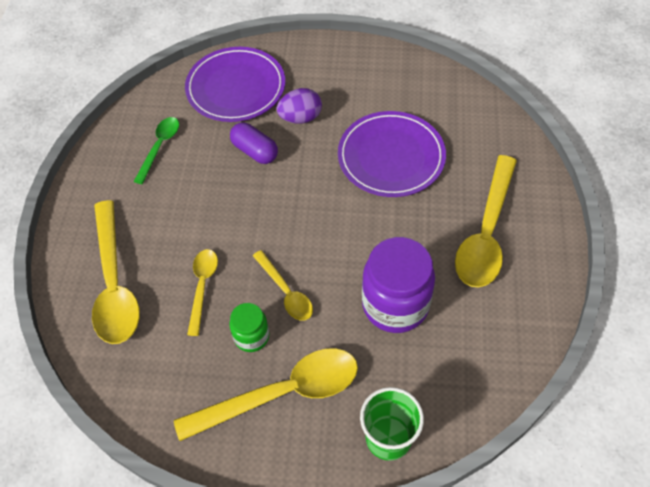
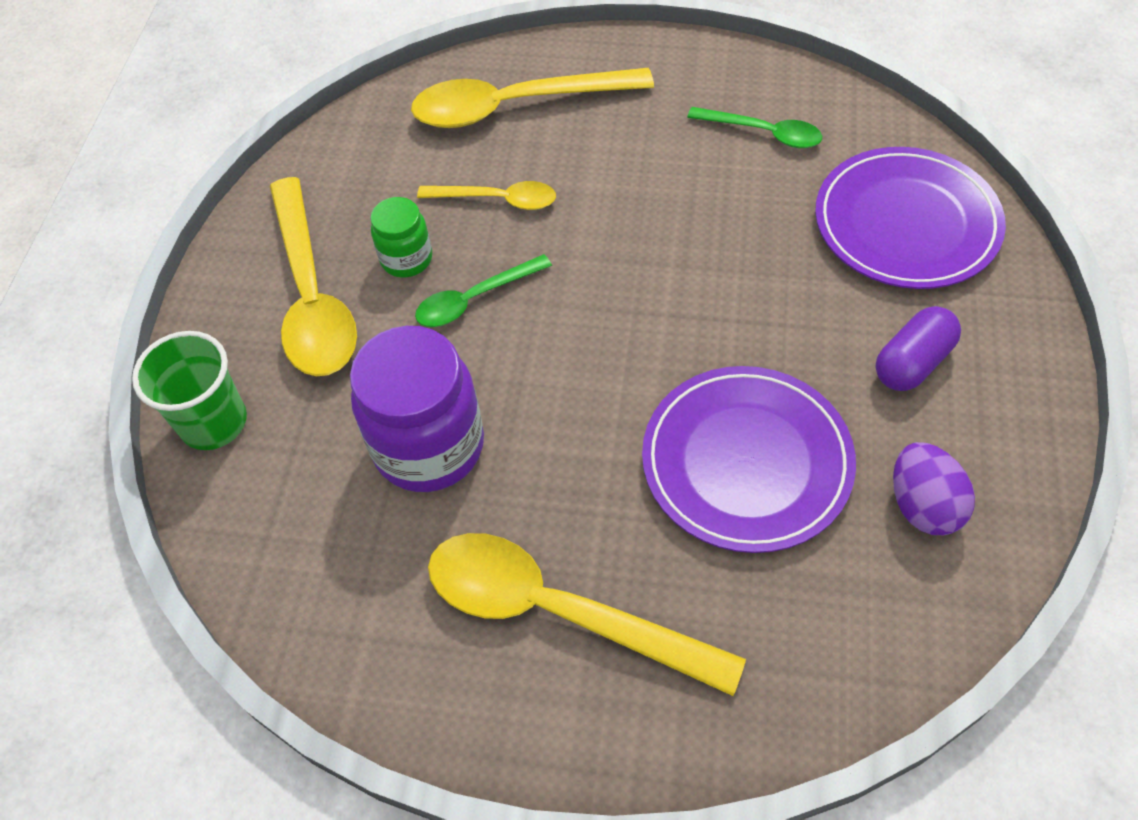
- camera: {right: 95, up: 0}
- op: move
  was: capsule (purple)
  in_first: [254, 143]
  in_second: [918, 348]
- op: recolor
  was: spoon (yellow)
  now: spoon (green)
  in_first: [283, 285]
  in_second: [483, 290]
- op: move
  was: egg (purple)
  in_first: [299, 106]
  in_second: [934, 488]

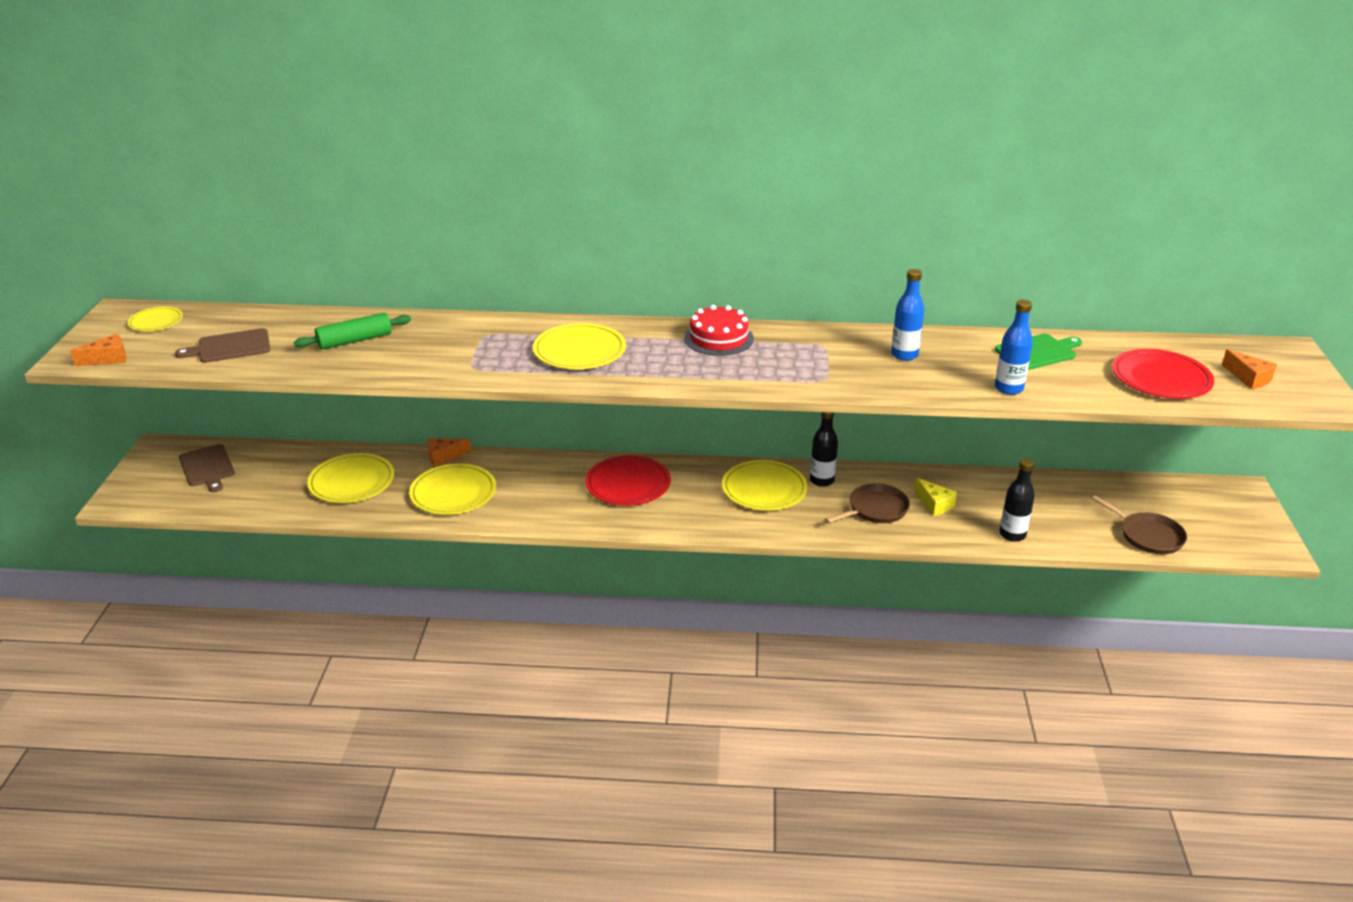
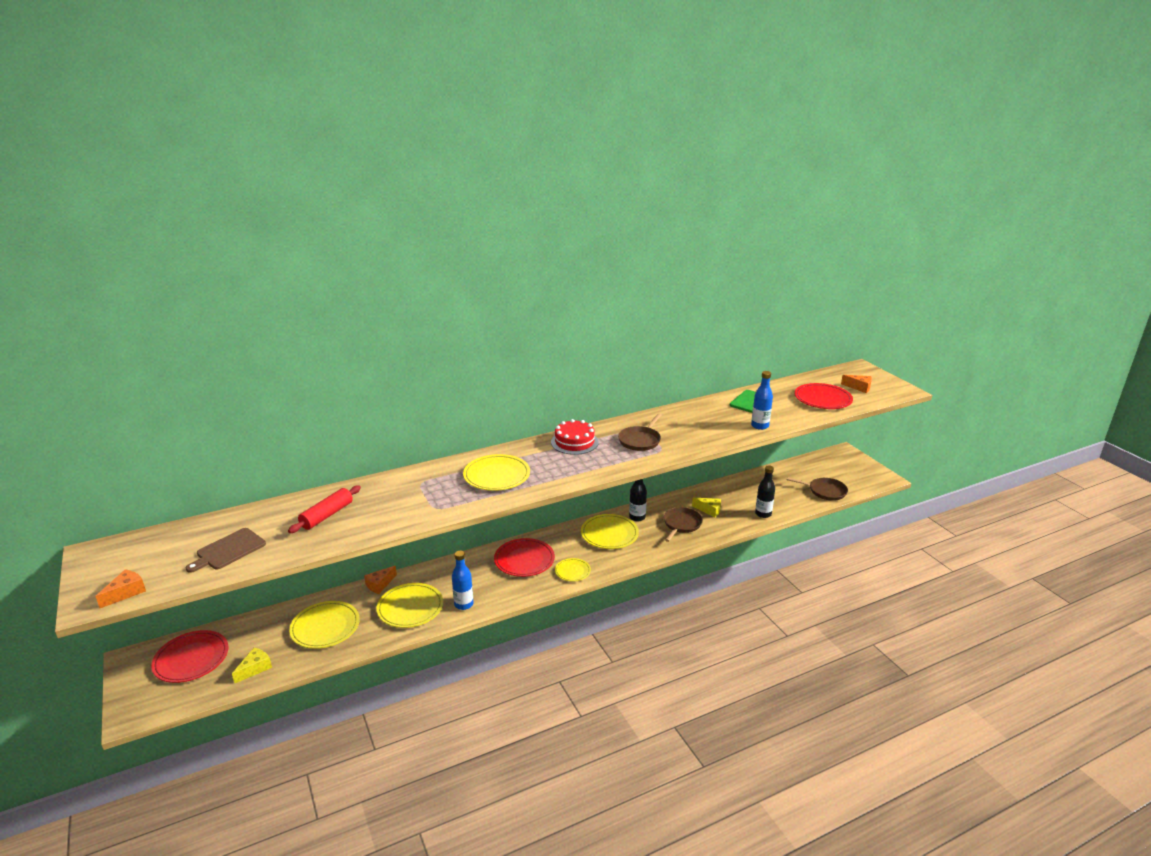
- camera: {right: -30, up: -5}
- op: move
  was: plate (yellow)
  in_first: [155, 319]
  in_second: [573, 570]
- op: replace
  was: cutting board (brown)
  now: plate (red)
  in_first: [207, 468]
  in_second: [190, 656]
- op: recolor
  was: rolling pin (green)
  now: rolling pin (red)
  in_first: [352, 331]
  in_second: [324, 509]
- op: move
  was: bottle (blue)
  in_first: [907, 315]
  in_second: [462, 580]
- op: insert
  now: cheese (yellow)
  in_second: [252, 665]
- op: insert
  now: pan (brown)
  in_second: [640, 432]

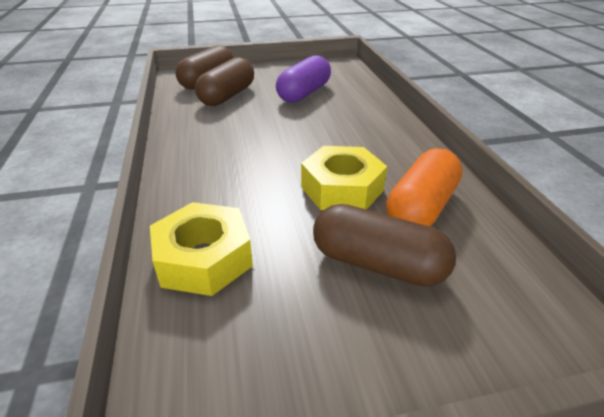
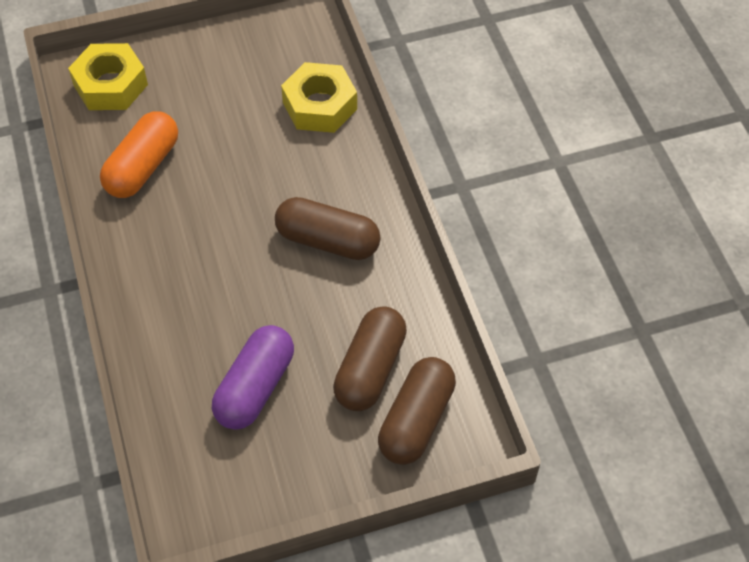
- camera: {right: 175, up: 20}
- op: move
  was: nut (yellow)
  in_first: [344, 178]
  in_second: [108, 76]
- op: move
  was: capsule (brown)
  in_first: [384, 245]
  in_second: [328, 228]

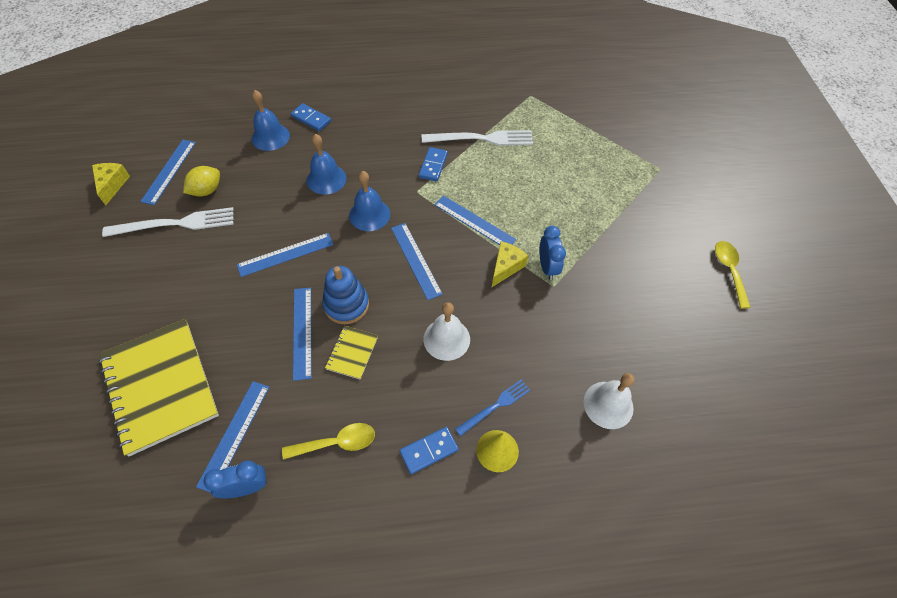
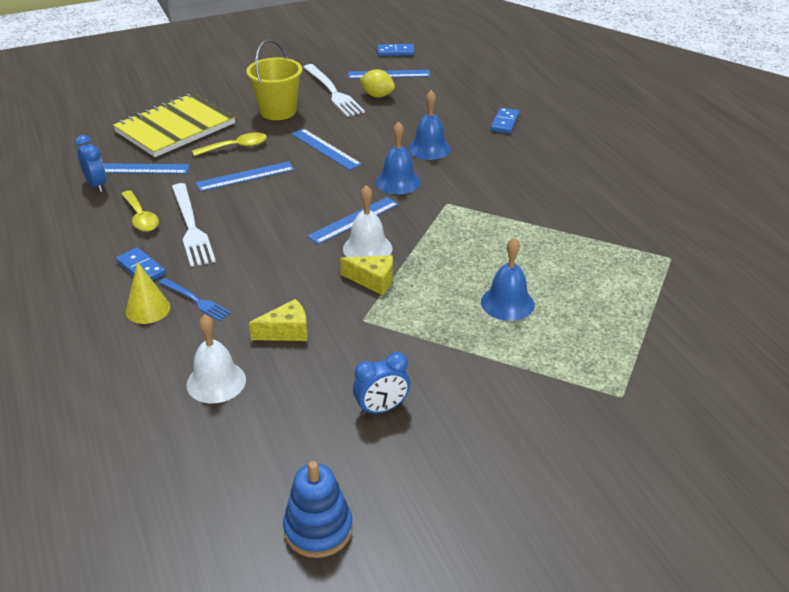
- camera: {right: 75, up: -20}
- op: move
  was: cheese (yellow)
  in_first: [111, 184]
  in_second: [278, 320]
- op: move
  was: bell (blue)
  in_first: [271, 120]
  in_second: [507, 279]
- op: move
  was: stacking toy (blue)
  in_first: [345, 295]
  in_second: [318, 509]
- op: delete
  was: notebook (yellow)
  in_first: [351, 352]
- op: move
  was: domino (blue)
  in_first: [433, 164]
  in_second: [396, 50]
- op: move
  was: fork (white)
  in_first: [477, 138]
  in_second: [194, 225]
- op: move
  was: bell (white)
  in_first: [447, 331]
  in_second: [367, 221]
- op: delete
  was: ruler (blue)
  in_first: [475, 220]
- op: move
  was: clock (blue)
  in_first: [552, 253]
  in_second: [381, 384]
- op: move
  was: spoon (yellow)
  in_first: [733, 275]
  in_second: [229, 144]
- op: insert
  now: bucket (yellow)
  in_second: [274, 80]

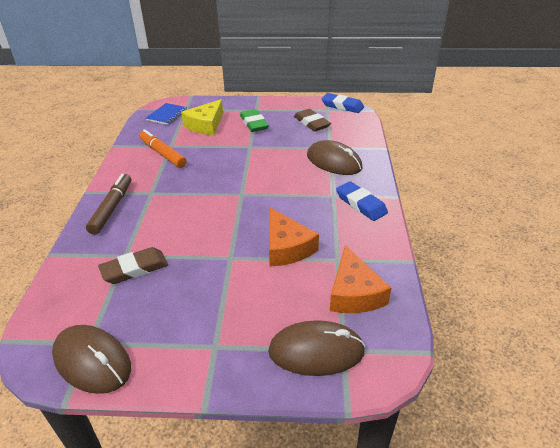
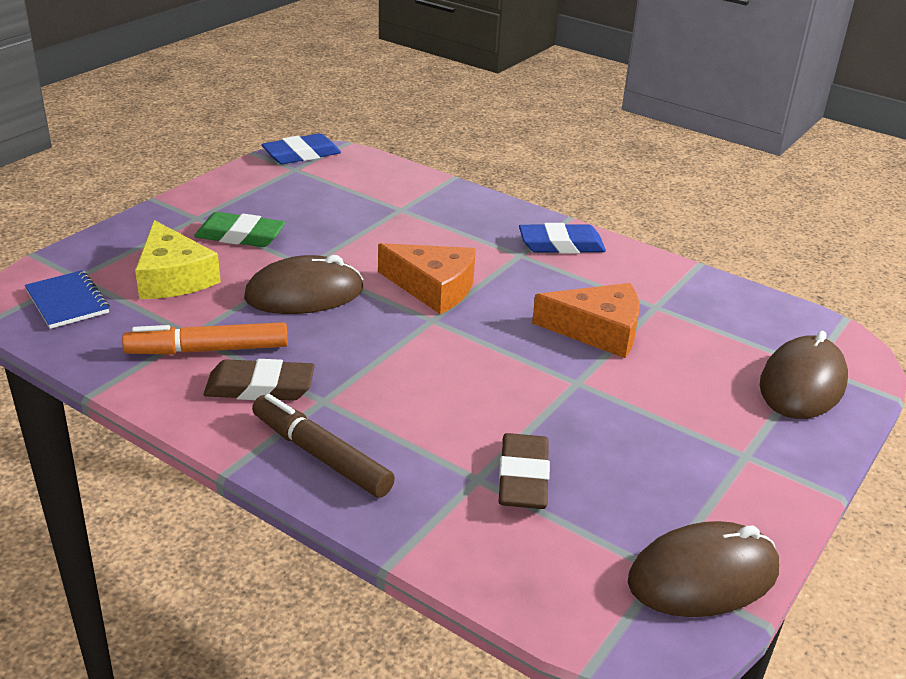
- camera: {right: -60, up: -5}
- op: move
  was: eraser (brown)
  in_first: [312, 120]
  in_second: [259, 379]
- op: move
  was: mouse (brown)
  in_first: [334, 157]
  in_second: [304, 284]
- op: move
  was: cheese (orange)
  in_first: [360, 279]
  in_second: [427, 278]

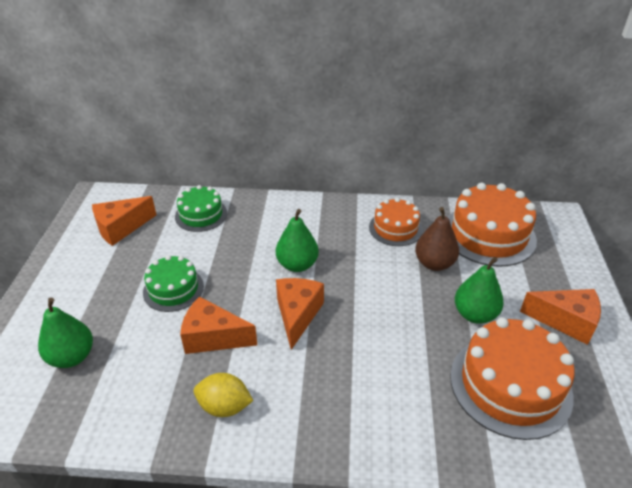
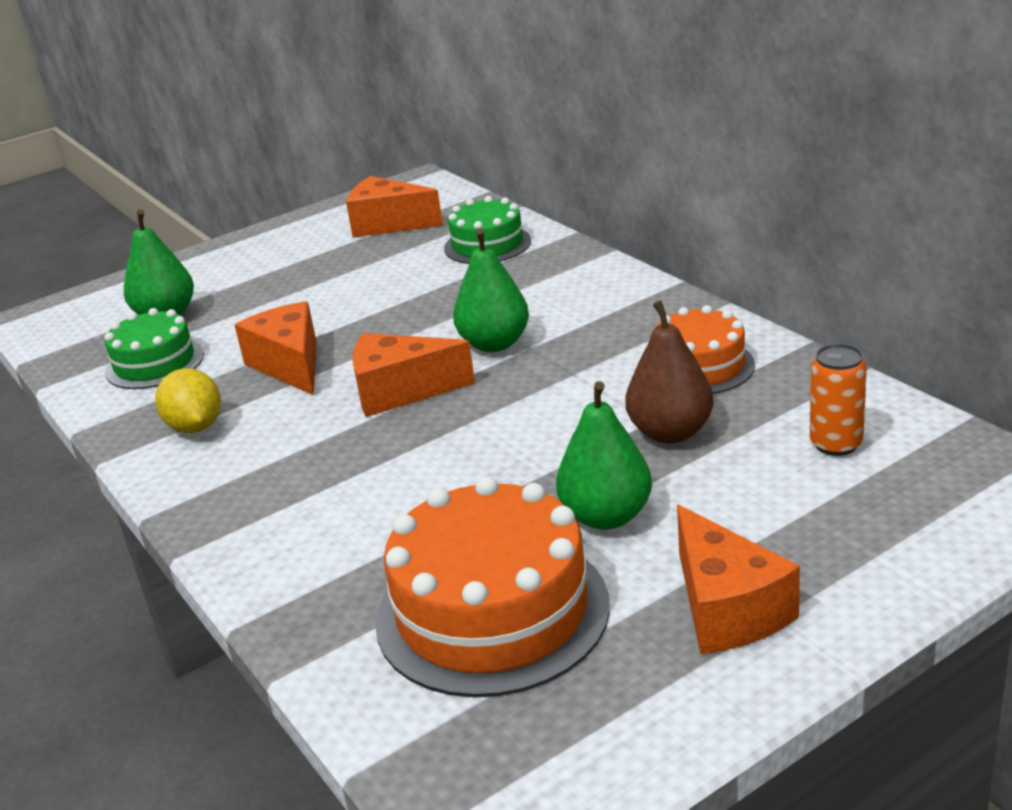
- camera: {right: 55, up: -10}
- op: move
  was: cake (green)
  in_first: [173, 283]
  in_second: [154, 348]
- op: rotate
  was: cheese (orange)
  in_first: [300, 314]
  in_second: [413, 375]
  clockwise: -150
- op: replace
  was: cake (orange)
  now: can (orange)
  in_first: [492, 225]
  in_second: [838, 400]

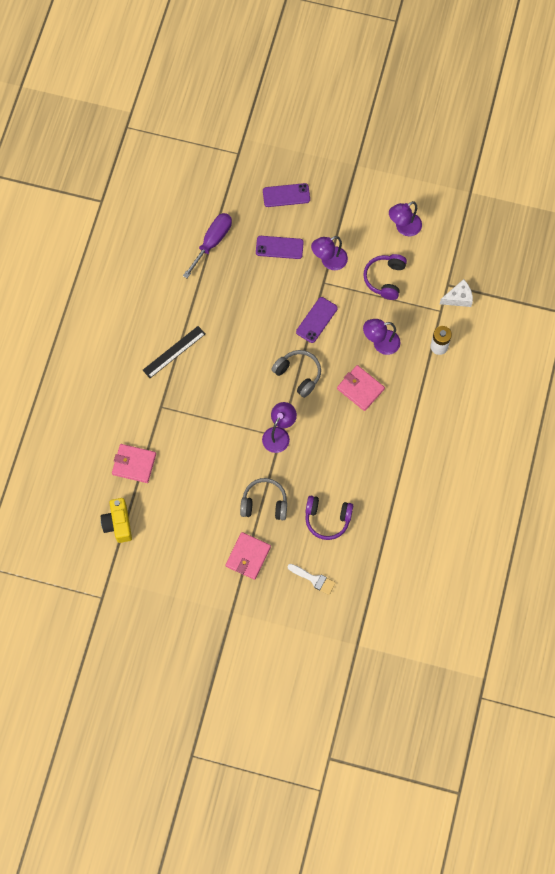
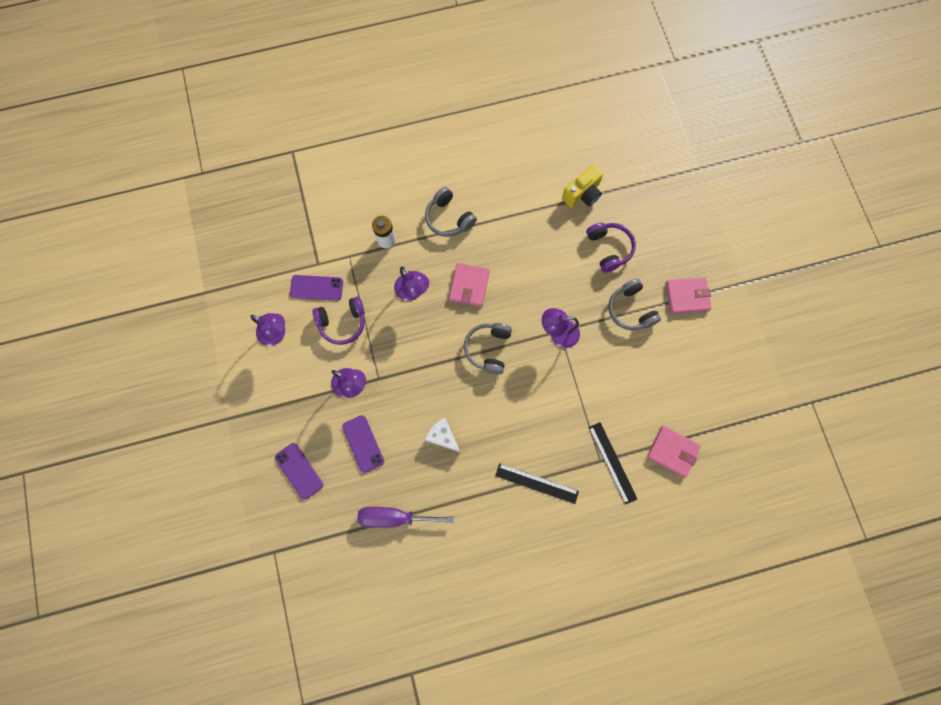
- camera: {right: -120, up: 5}
- op: move
  was: camera (yellow)
  in_first: [116, 520]
  in_second: [582, 186]
- op: rotate
  was: wallet (pink)
  in_first: [134, 463]
  in_second: [674, 451]
  clockwise: -45
- op: delete
  was: brush (white)
  in_first: [311, 579]
- op: move
  was: phone (purple)
  in_first: [317, 320]
  in_second: [316, 288]
- op: move
  was: cheese (white)
  in_first: [456, 293]
  in_second: [442, 435]
- op: insert
  now: headphones (grey)
  in_second: [451, 212]
- op: insert
  now: ruler (black)
  in_second: [612, 463]

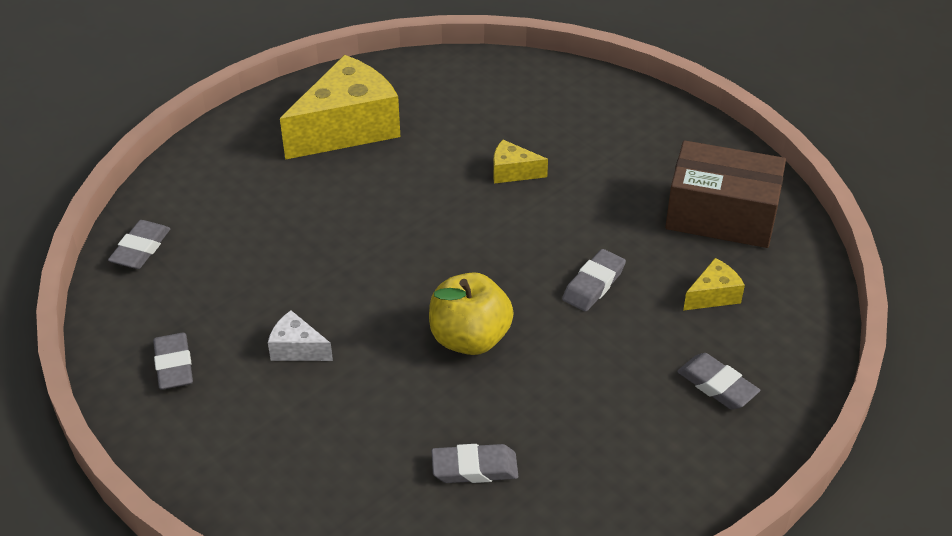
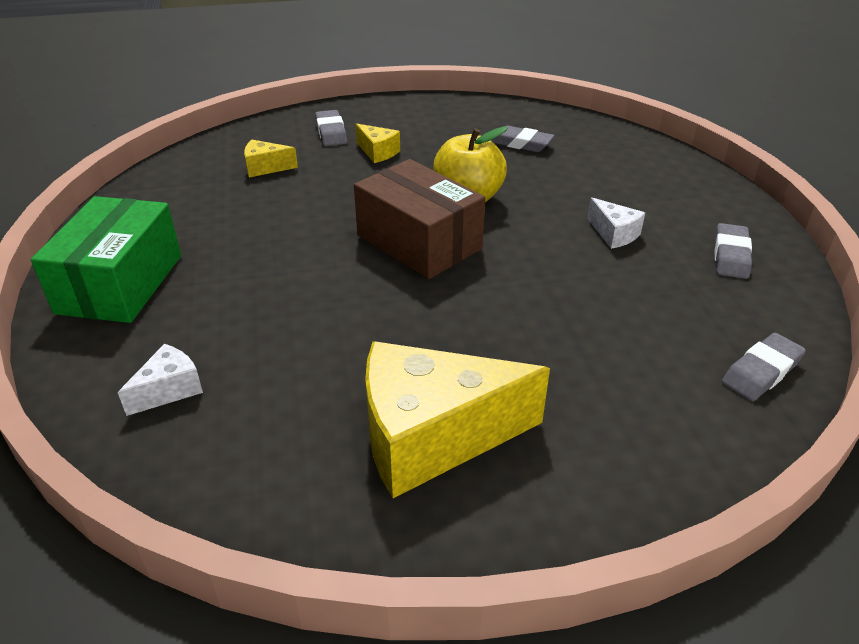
- camera: {right: -150, up: -5}
- op: move
  was: cheese (yellow)
  in_first: [520, 162]
  in_second: [378, 143]
- op: delete
  was: eraser (grey)
  in_first: [594, 280]
- op: move
  was: box (brown)
  in_first: [725, 194]
  in_second: [419, 219]
- op: insert
  now: box (green)
  in_second: [106, 259]
- op: insert
  now: cheese (white)
  in_second: [160, 380]

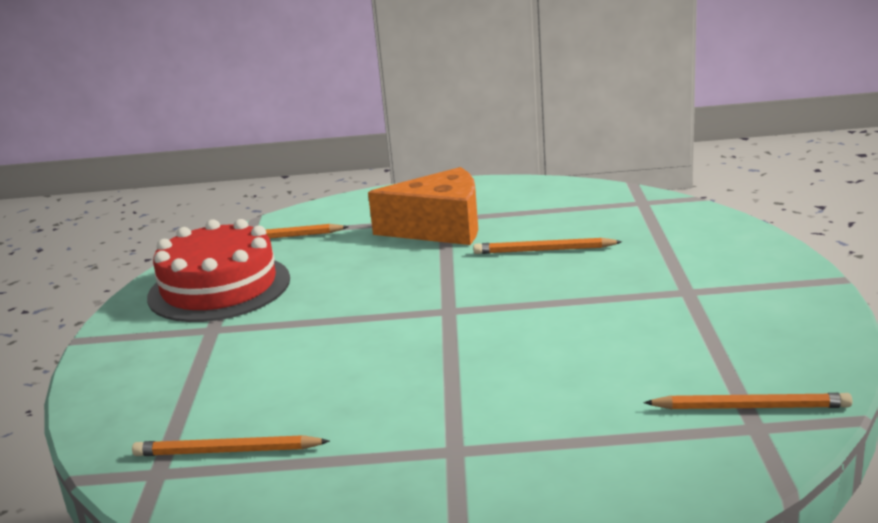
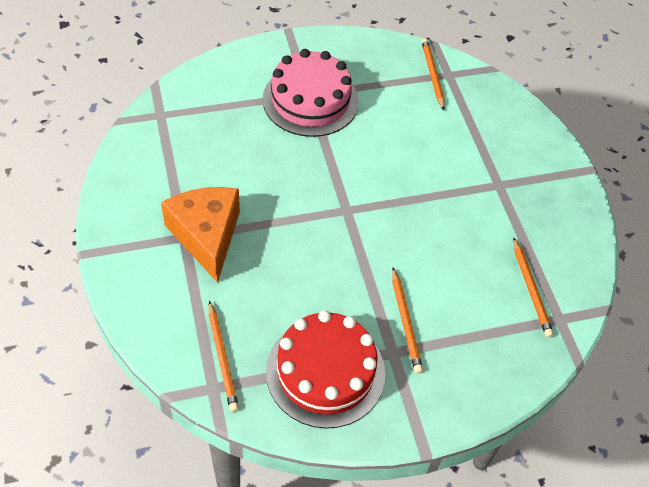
- camera: {right: -110, up: 30}
- op: move
  was: pencil (orange)
  in_first: [547, 246]
  in_second: [407, 321]
- op: insert
  now: cake (pink)
  in_second: [310, 93]

